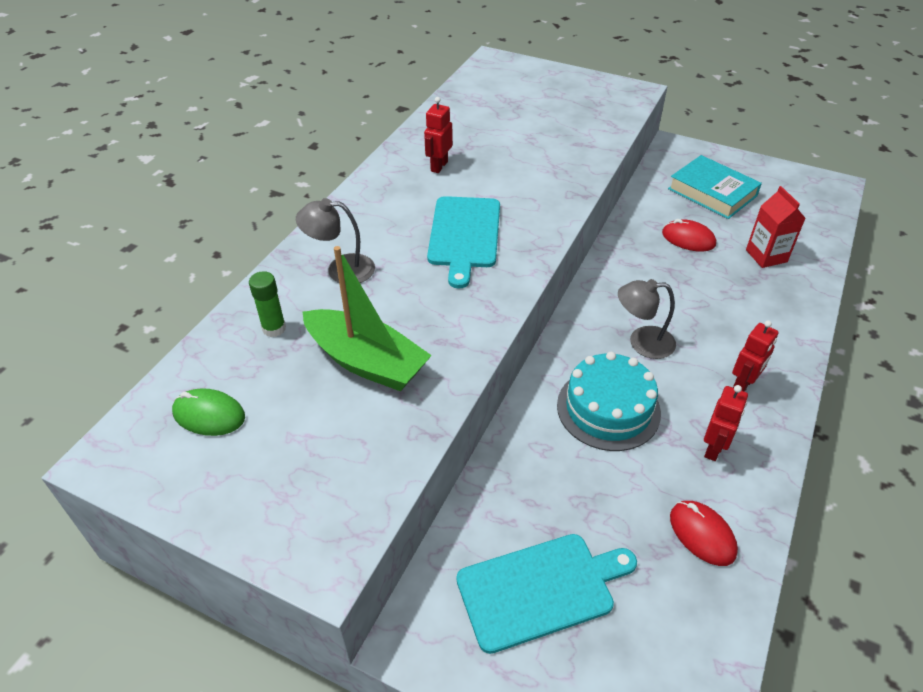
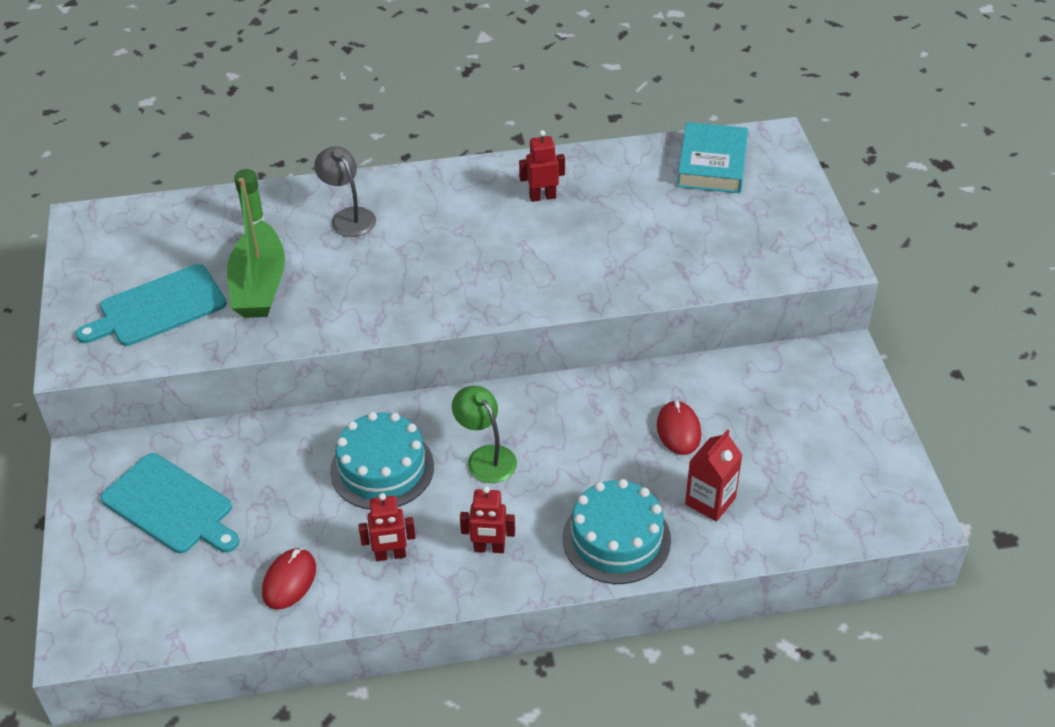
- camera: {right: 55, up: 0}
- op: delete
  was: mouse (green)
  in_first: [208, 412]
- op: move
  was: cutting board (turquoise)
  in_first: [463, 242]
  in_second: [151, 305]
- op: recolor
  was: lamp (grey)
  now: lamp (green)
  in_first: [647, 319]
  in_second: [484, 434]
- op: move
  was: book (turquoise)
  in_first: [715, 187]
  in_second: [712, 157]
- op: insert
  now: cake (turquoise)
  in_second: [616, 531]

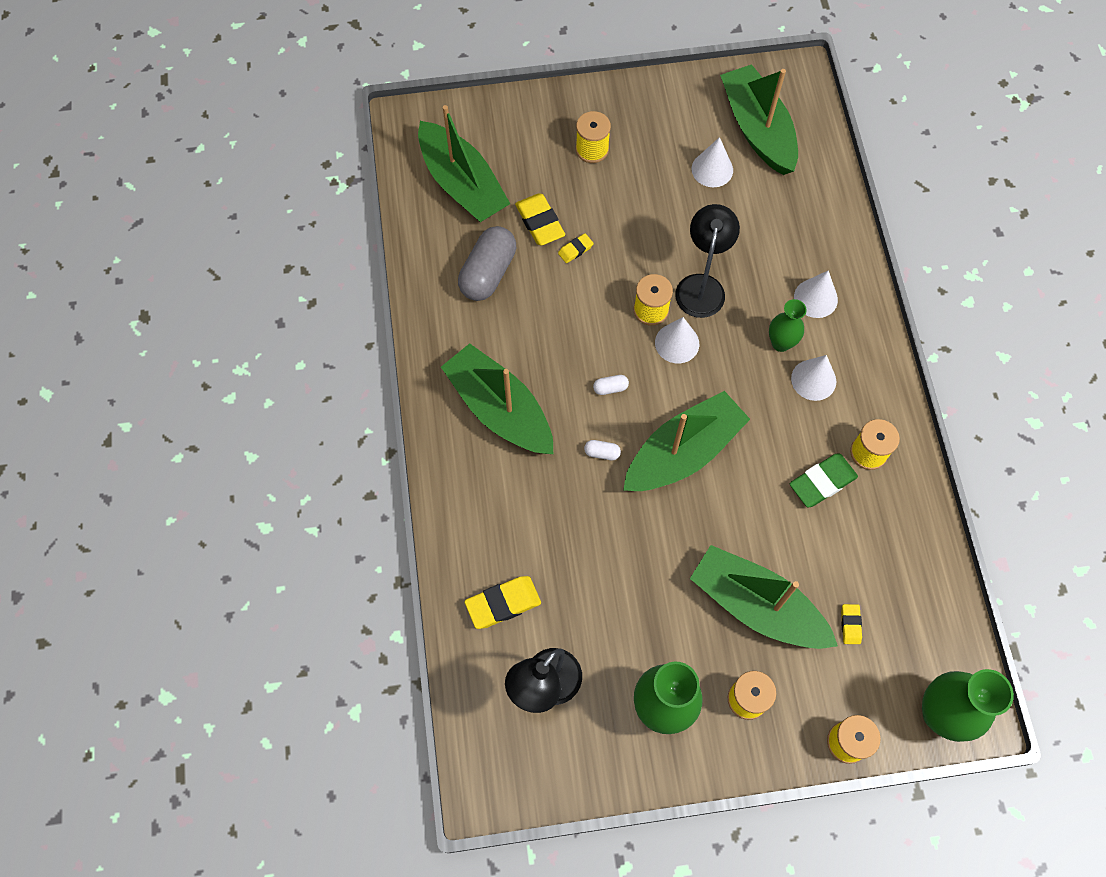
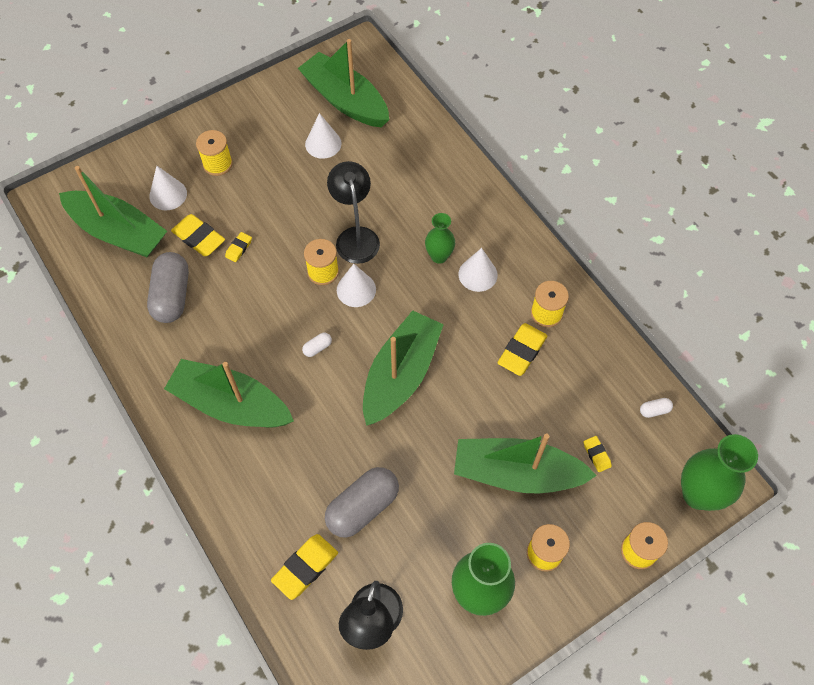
- camera: {right: -25, up: -5}
- op: move
  was: capsule (white)
  in_first: [602, 450]
  in_second: [656, 408]
- op: recolor
  was: eraser (green)
  now: eraser (yellow)
  in_first: [824, 480]
  in_second: [522, 349]
- op: move
  was: cone (white)
  in_first: [816, 294]
  in_second: [168, 188]
- op: insert
  now: capsule (grey)
  in_second: [362, 502]

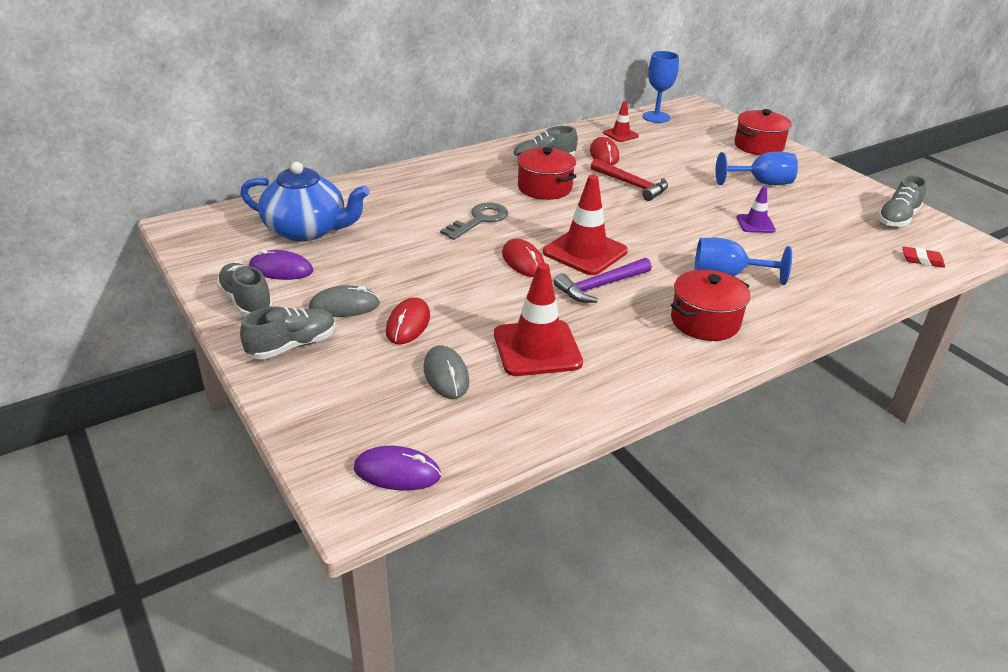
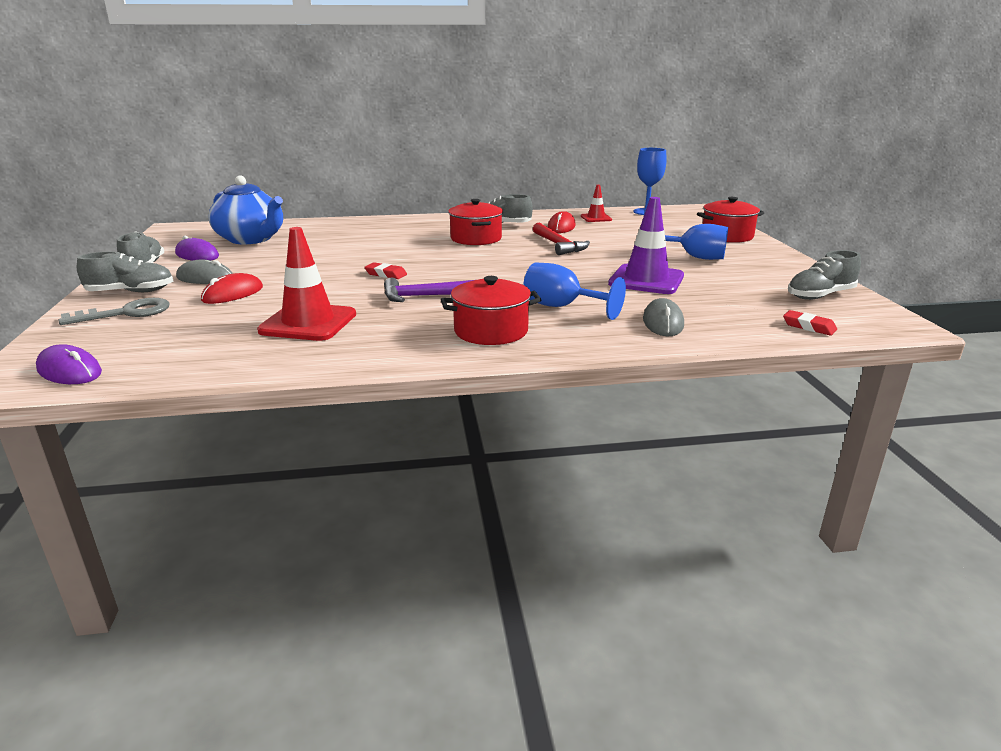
- camera: {right: 25, up: -10}
- op: move
  was: mouse (grey)
  in_first: [446, 372]
  in_second: [663, 317]
- op: move
  was: key (grey)
  in_first: [474, 221]
  in_second: [114, 311]
- op: replace
  was: mouse (red)
  now: eraser (red)
  in_first: [523, 258]
  in_second: [385, 270]
- op: delete
  was: traffic cone (red)
  in_first: [585, 225]
- op: resize
  was: traffic cone (purple)
  in_first: [756, 209]
  in_second: [646, 245]
  ratio: 1.87

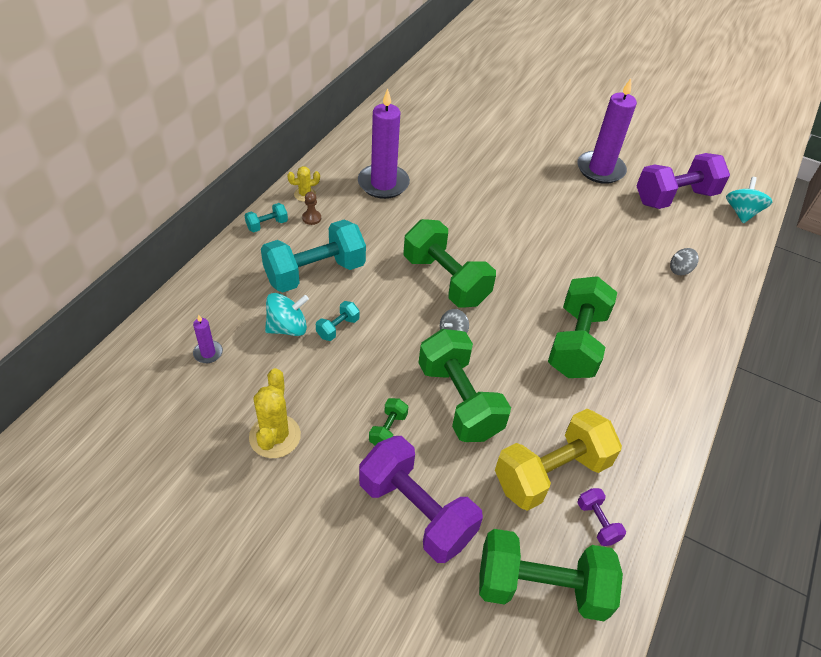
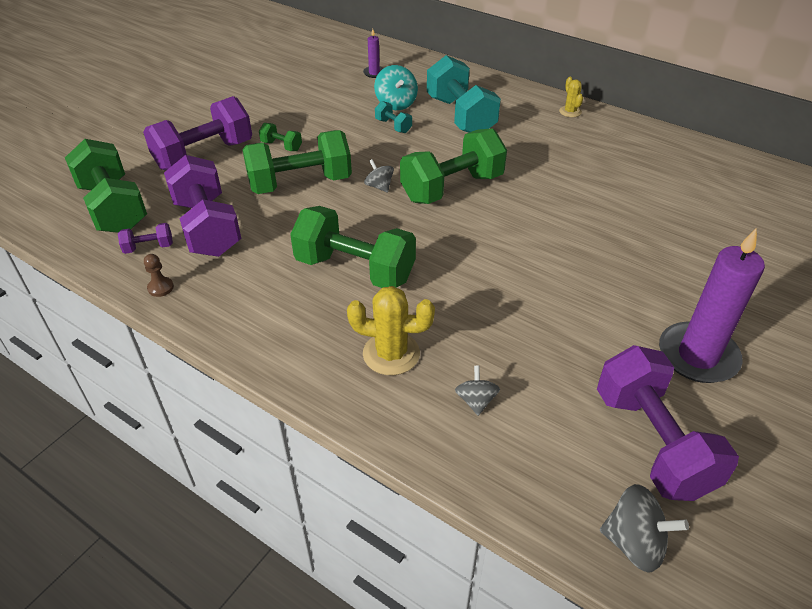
- camera: {right: 100, up: -5}
- op: delete
  was: dumbbell (turquoise)
  in_first: [266, 217]
- op: move
  was: cactus (yellow)
  in_first: [275, 413]
  in_second: [391, 330]
- op: move
  was: pawn (brown)
  in_first: [311, 208]
  in_second: [159, 275]
- op: delete
  was: candle (purple)
  in_first: [384, 144]
- op: rotate
  was: dumbbell (green)
  in_first: [551, 575]
  in_second: [106, 186]
  clockwise: -45
- op: recolor
  was: dumbbell (yellow)
  now: dumbbell (purple)
  in_first: [558, 460]
  in_second: [202, 206]
- op: recolor
  was: spinning top (turquoise)
  now: spinning top (grey)
  in_first: [749, 200]
  in_second: [644, 528]

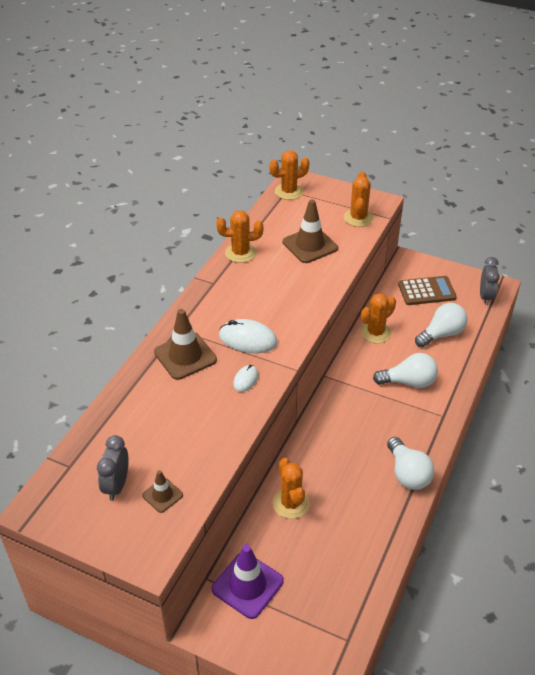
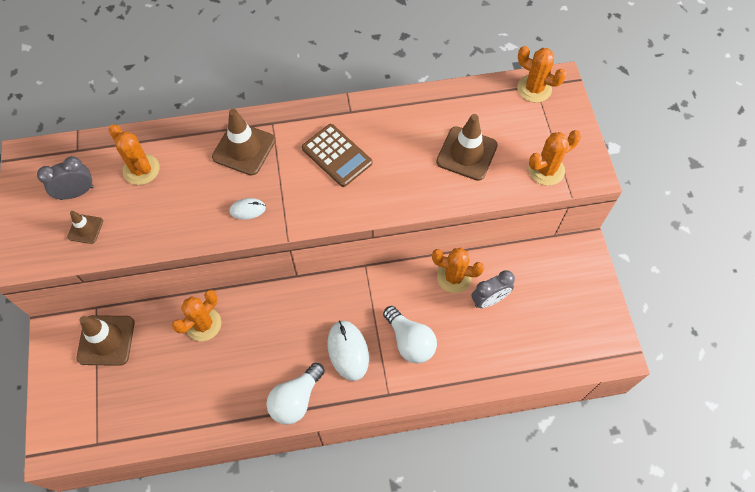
- camera: {right: 55, up: 20}
- op: recolor
  was: traffic cone (purple)
  now: traffic cone (brown)
  in_first: [247, 581]
  in_second: [105, 340]
- op: move
  was: cactus (orange)
  in_first: [239, 236]
  in_second: [134, 154]
- op: move
  was: mouse (white)
  in_first: [248, 336]
  in_second: [348, 350]
- op: move
  was: calculator (brown)
  in_first: [427, 290]
  in_second: [337, 155]
- op: delete
  was: light bulb (white)
  in_first: [441, 325]
- op: move
  was: clock (grey)
  in_first: [490, 281]
  in_second: [493, 289]

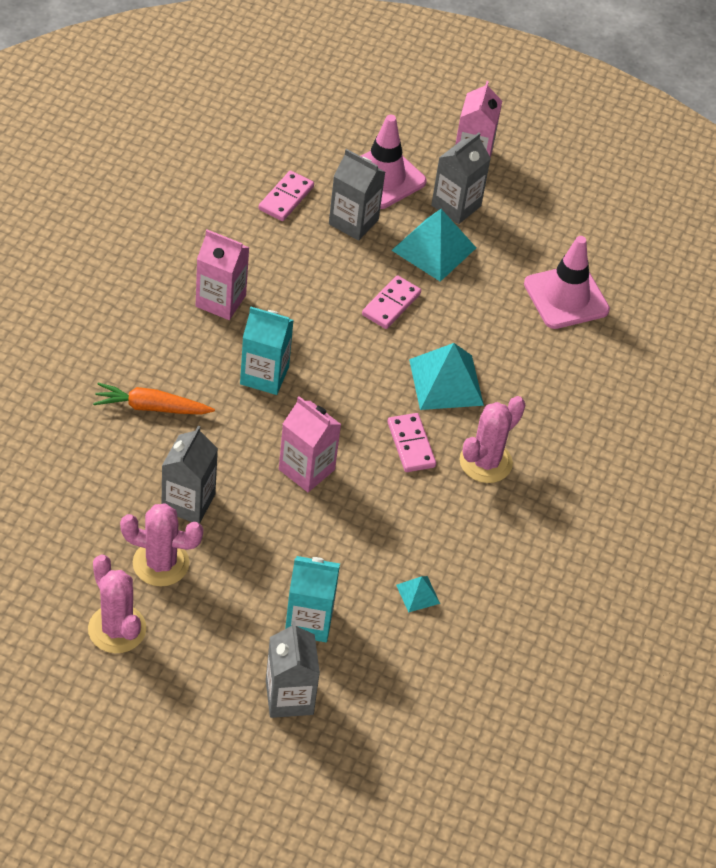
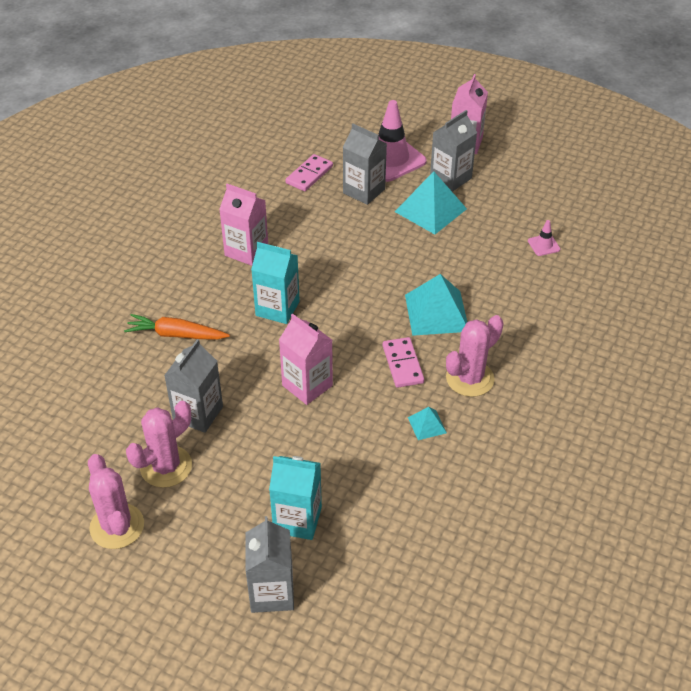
- camera: {right: 10, up: -5}
- op: rotate
  was: cactus (pink)
  in_first: [161, 545]
  in_second: [159, 444]
  clockwise: -60
- op: delete
  was: domino (pink)
  in_first: [391, 302]
- op: move
  was: pyramid (turquoise)
  in_first: [418, 594]
  in_second: [427, 423]
- op: resize
  was: traffic cone (pink)
  in_first: [567, 282]
  in_second: [544, 238]
  ratio: 0.44

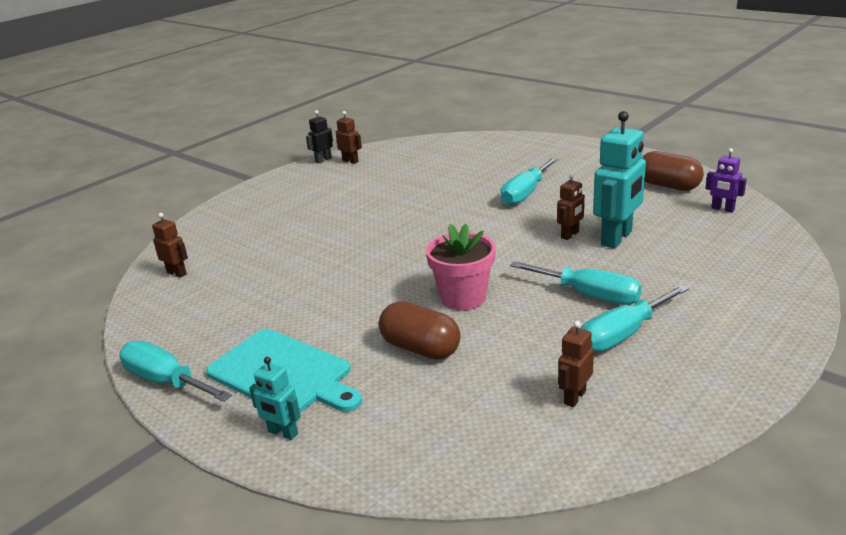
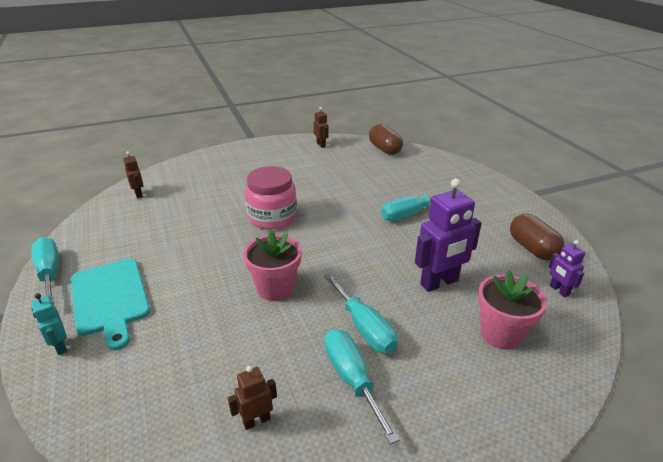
- camera: {right: 25, up: 5}
- op: delete
  was: robot (black)
  in_first: [319, 137]
- op: move
  was: capsule (brown)
  in_first: [420, 330]
  in_second: [386, 139]
- op: delete
  was: robot (brown)
  in_first: [571, 206]
- op: rotate
  was: screwdriver (turquoise)
  in_first: [635, 318]
  in_second: [362, 386]
  clockwise: 75
- op: recolor
  was: robot (turquoise)
  now: robot (purple)
  in_first: [619, 180]
  in_second: [448, 235]
- op: insert
  now: jar (pink)
  in_second: [271, 198]
- op: insert
  now: flower pot (pink)
  in_second: [512, 310]

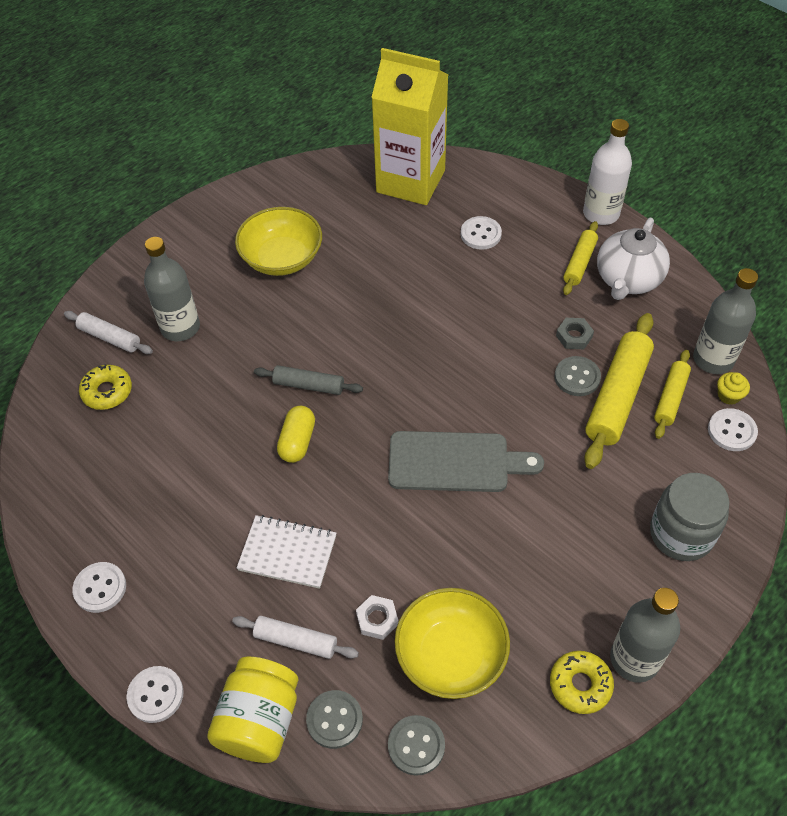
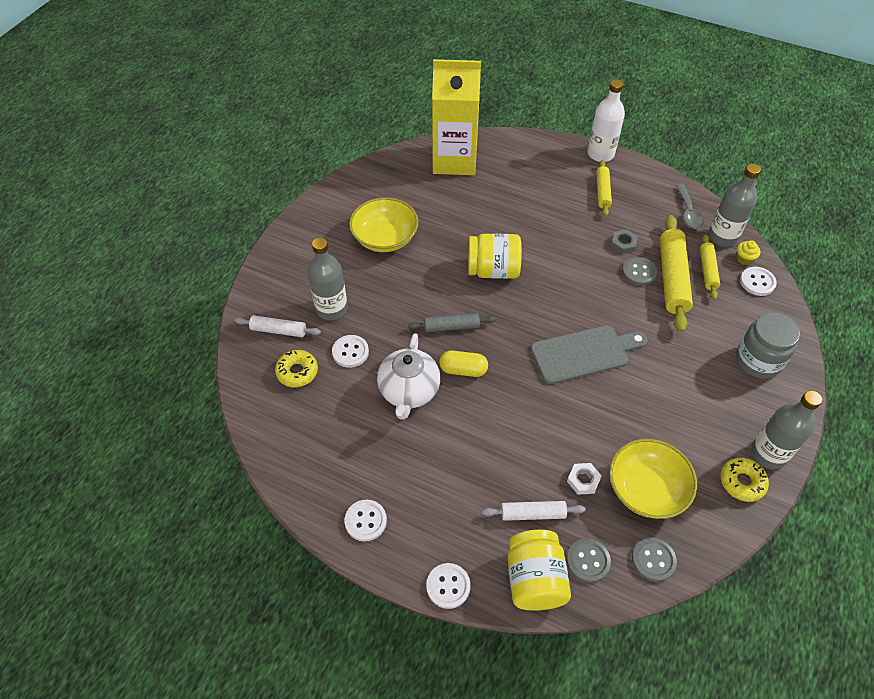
- camera: {right: -20, up: 0}
- op: delete
  was: notebook (white)
  in_first: [287, 552]
- op: rotate
  was: capsule (yellow)
  in_first: [296, 434]
  in_second: [463, 364]
  clockwise: -75
- op: move
  was: button (white)
  in_first: [481, 233]
  in_second: [350, 351]
- op: move
  was: teapot (white)
  in_first: [633, 258]
  in_second: [408, 376]
- op: insert
  now: jar (yellow)
  in_second: [495, 256]
- op: insert
  now: spoon (grey)
  in_second: [690, 206]

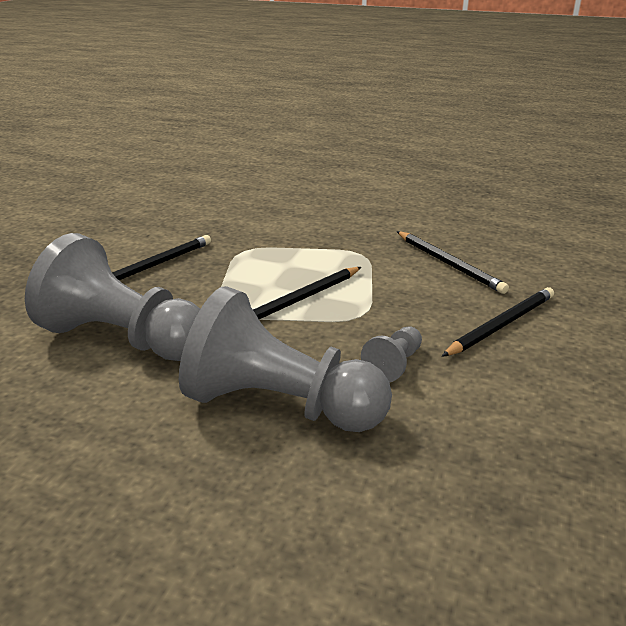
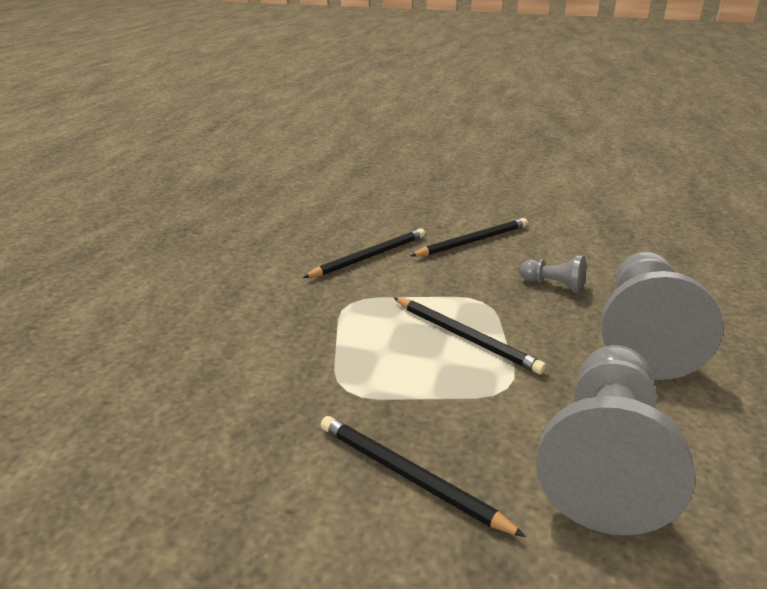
- camera: {right: -95, up: 0}
- op: rotate
  was: pencil (black)
  in_first: [498, 322]
  in_second: [469, 237]
  clockwise: 105

